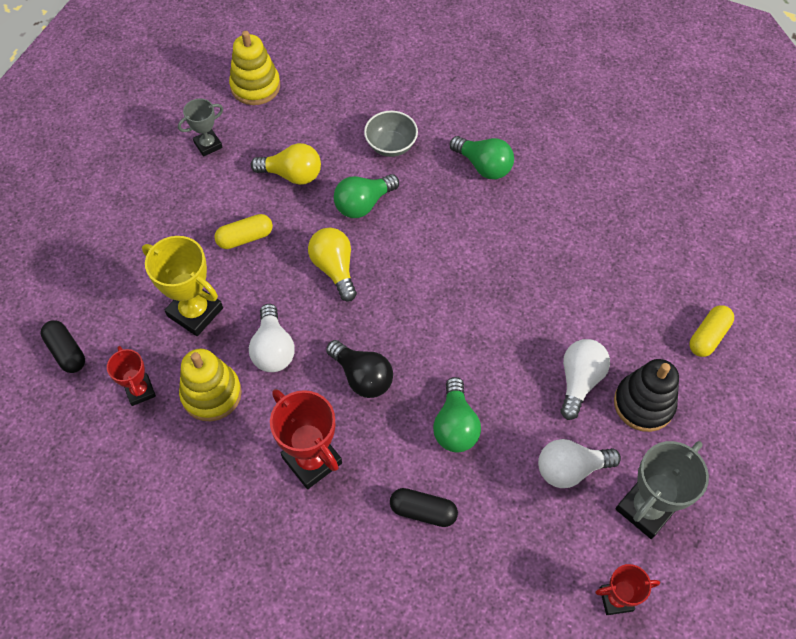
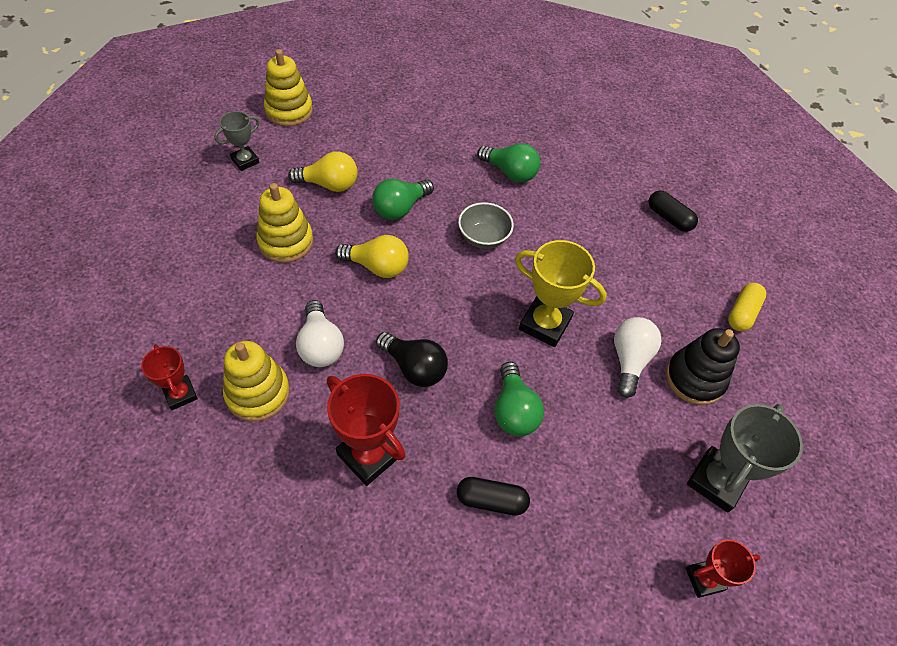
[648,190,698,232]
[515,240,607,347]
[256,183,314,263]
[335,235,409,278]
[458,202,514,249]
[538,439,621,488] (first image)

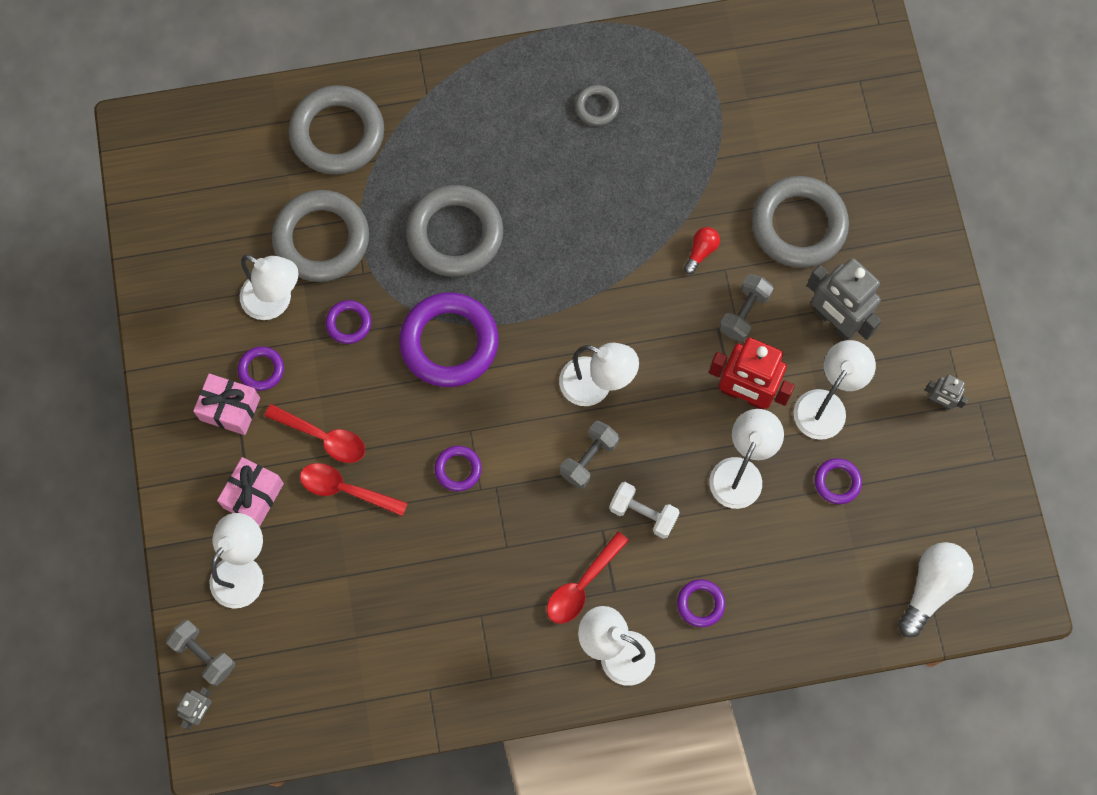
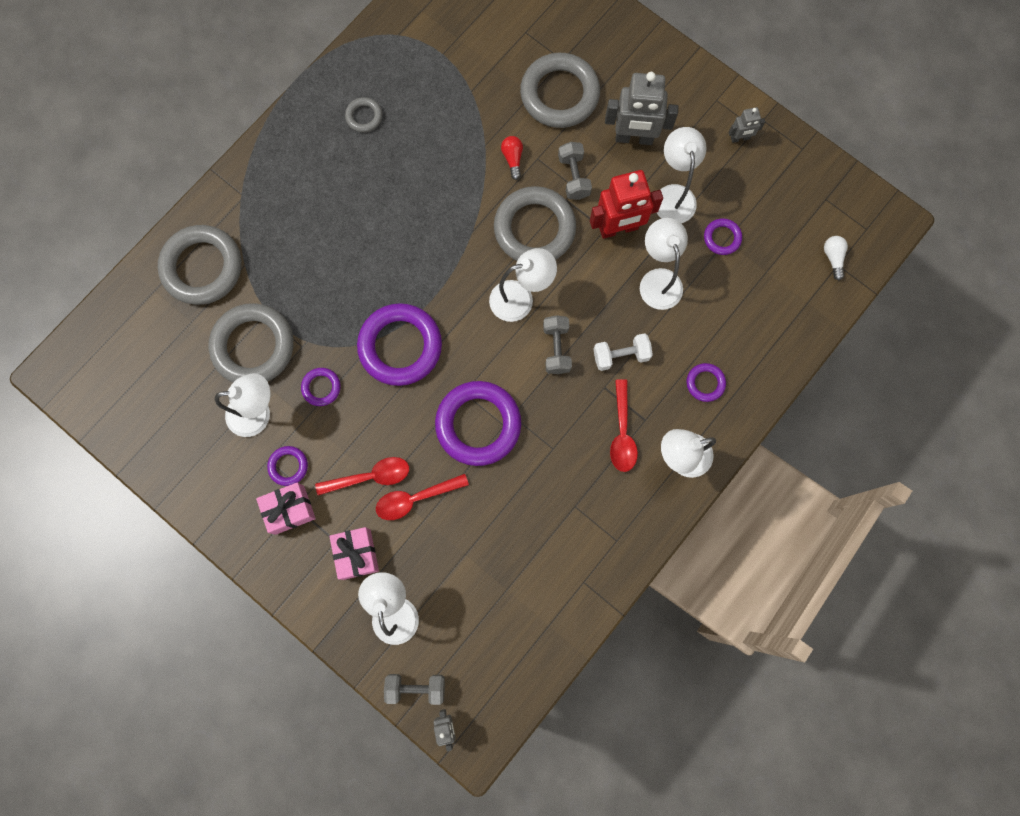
[494,186,576,261]
[435,381,521,466]
[824,236,848,280]

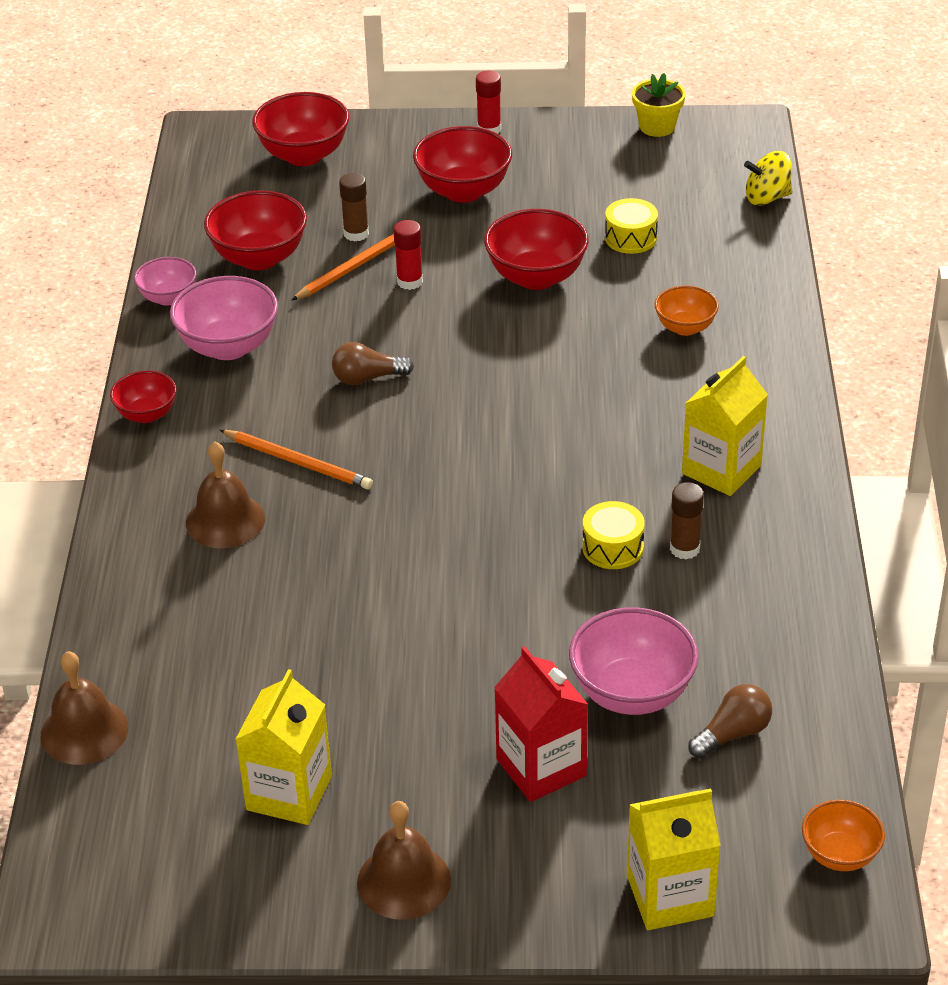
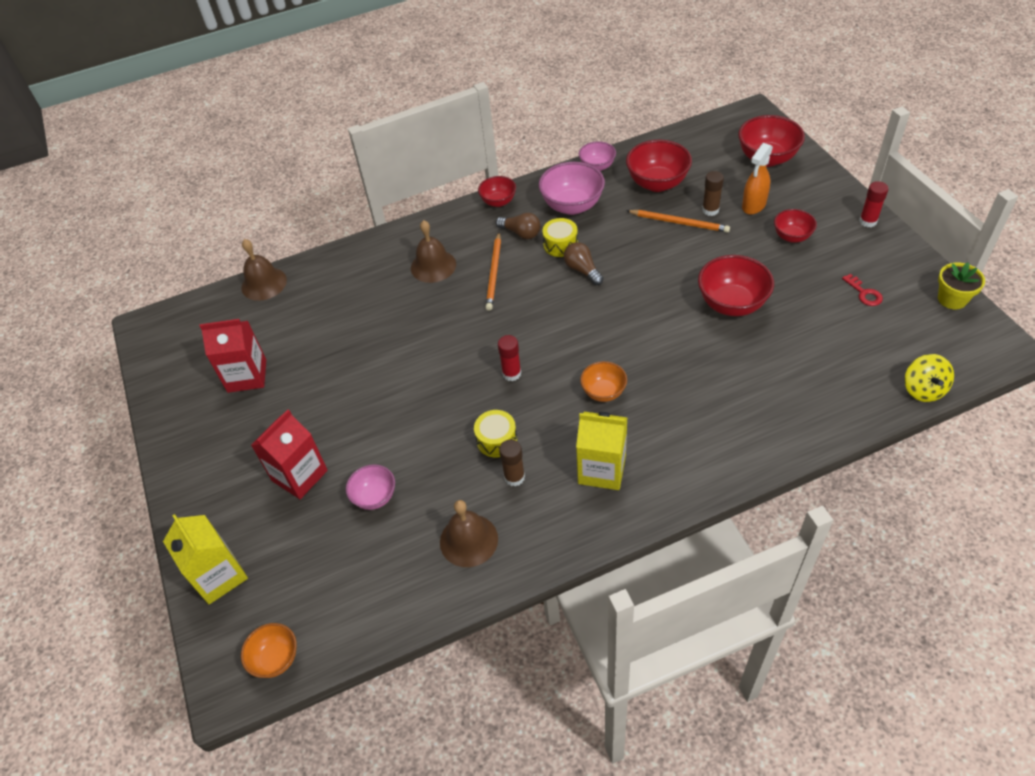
[199,319,266,393]
[440,500,498,567]
[498,335,521,381]
[774,209,817,243]
[346,464,395,510]
[542,218,578,257]
[580,361,627,402]
[496,213,541,239]
[905,354,954,402]
[742,143,773,215]
[842,274,883,306]

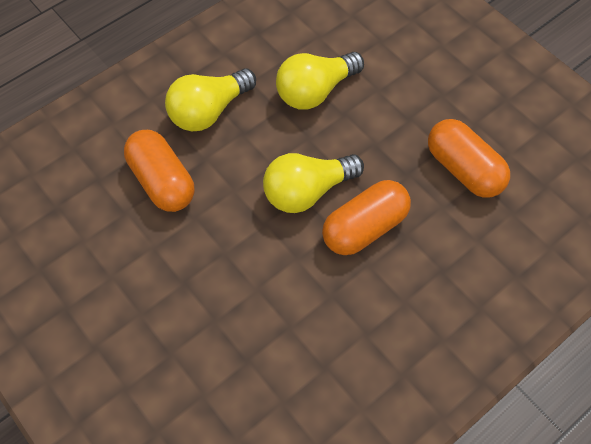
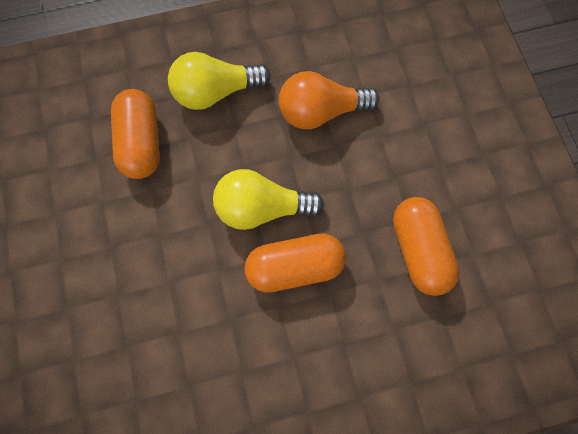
[279,71,379,129]

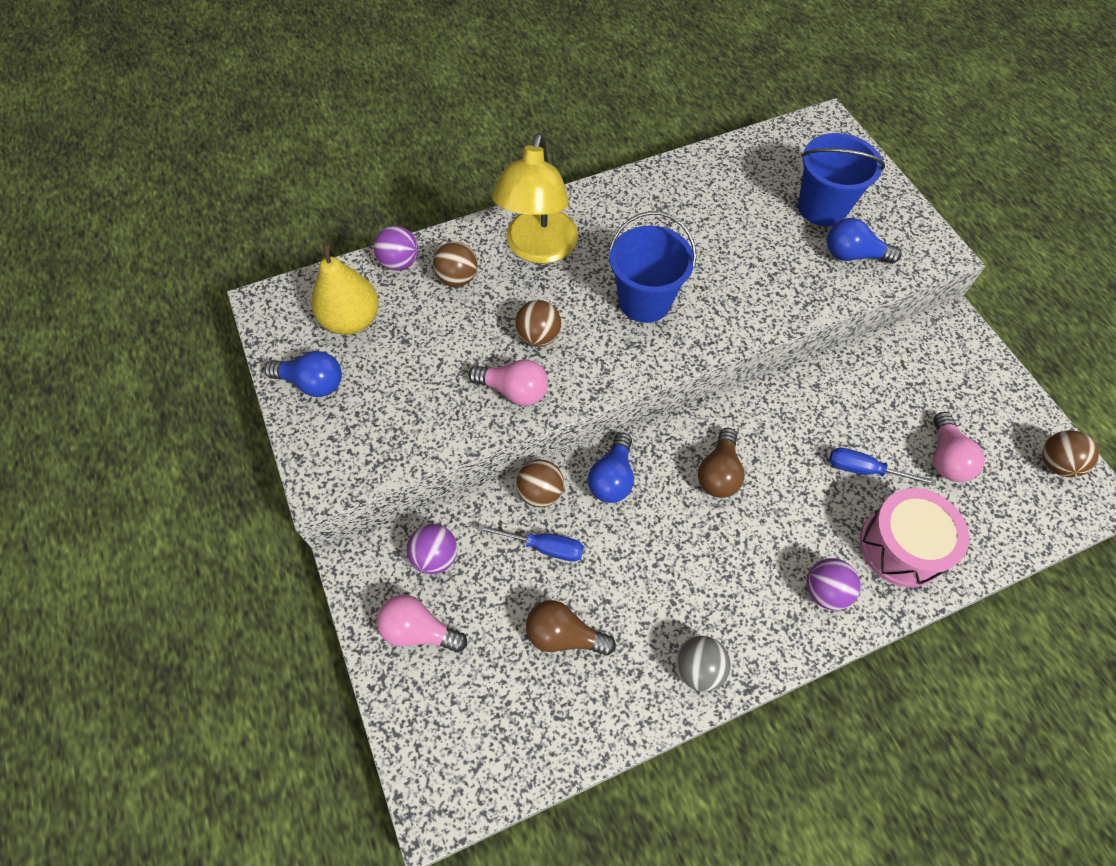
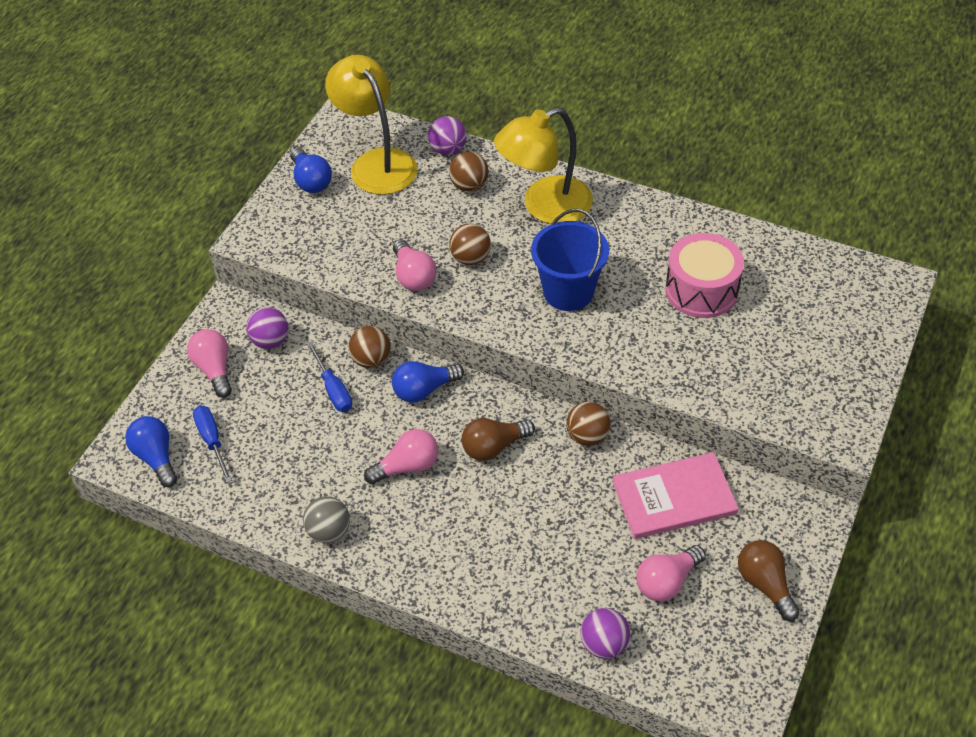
[325,55,418,195]
[738,540,800,621]
[798,133,885,226] (first image)
[580,608,630,659]
[125,416,177,487]
[193,406,232,483]
[665,233,744,318]
[566,402,611,446]
[364,429,439,484]
[613,452,739,539]

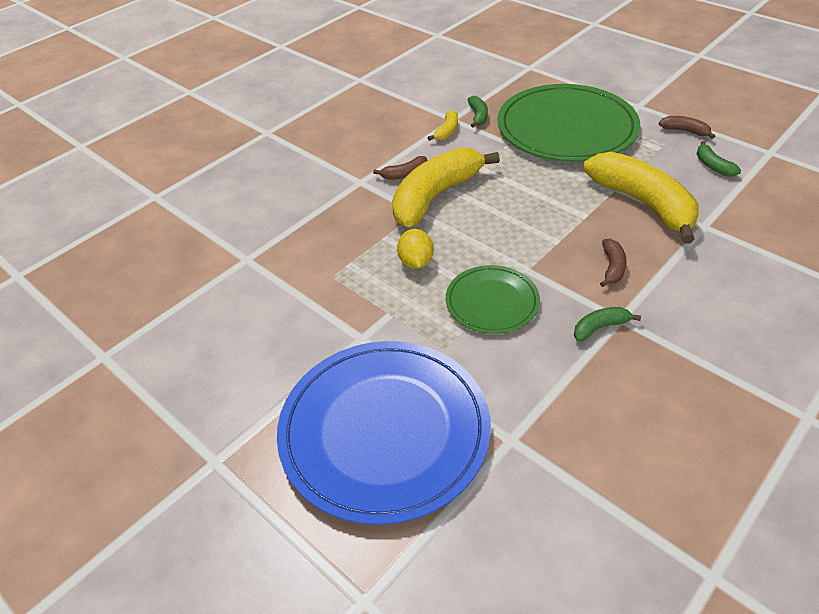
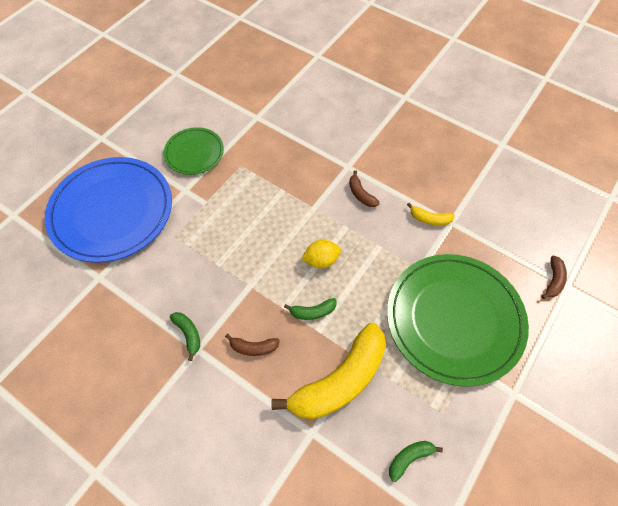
[392,147,500,227] (first image)
[301,240,341,268]
[163,127,224,175]
[284,298,336,320]
[541,256,567,299]

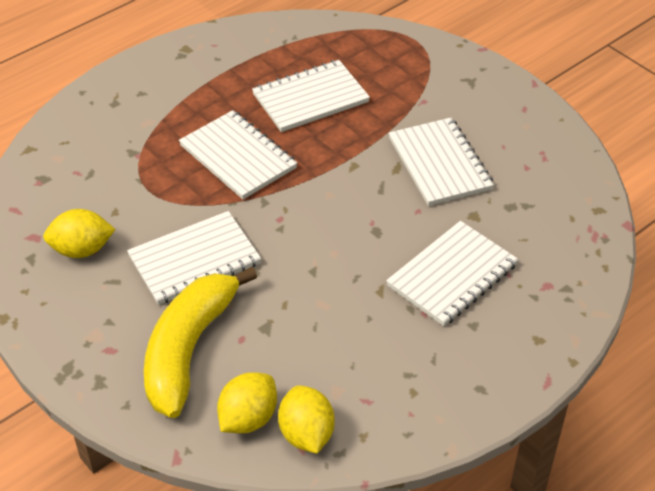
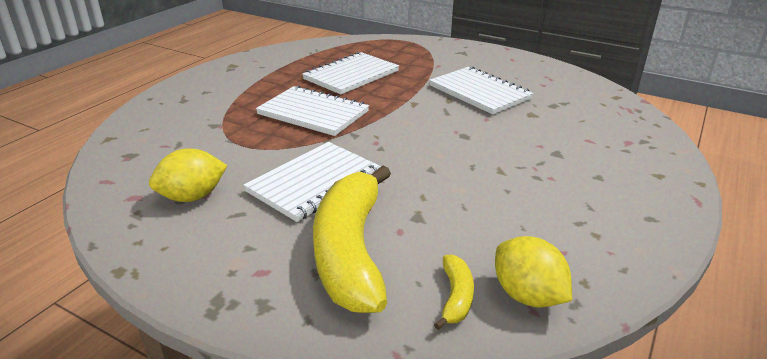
[434,254,474,330]
[386,221,518,326] (first image)

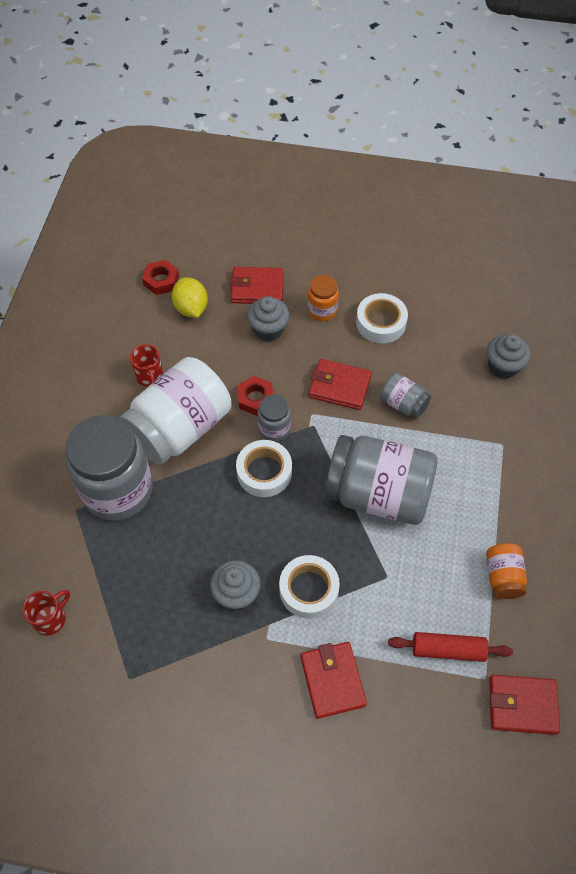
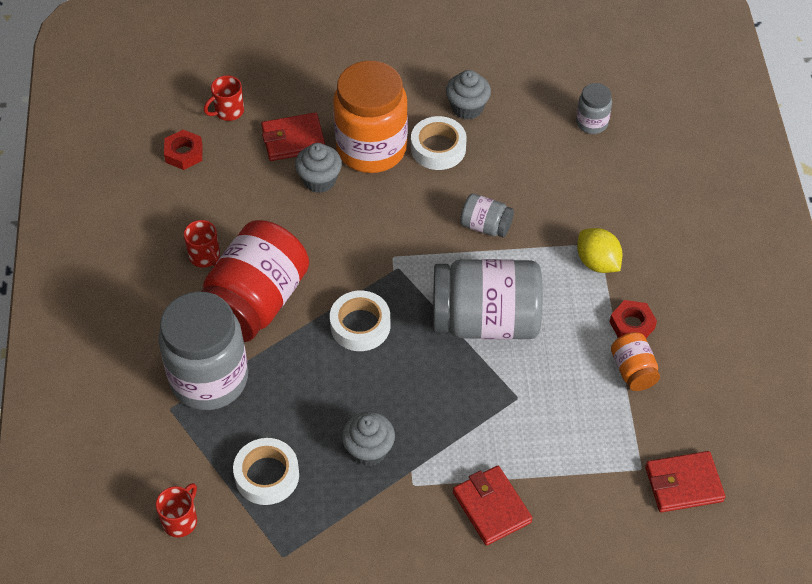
[201,220,309,342]
[577,228,623,273]
[610,300,657,338]
[576,83,612,134]
[233,438,299,505]
[333,61,408,173]
[308,359,372,410] (first image)
[388,632,513,662] (first image)
[446,70,491,120]
[204,75,244,121]

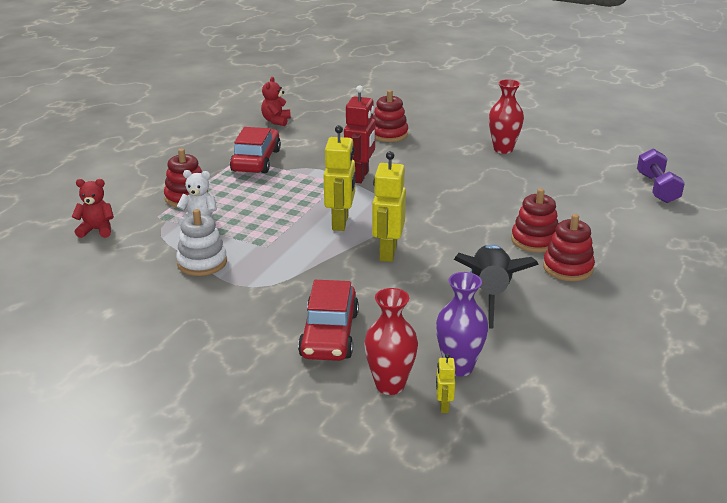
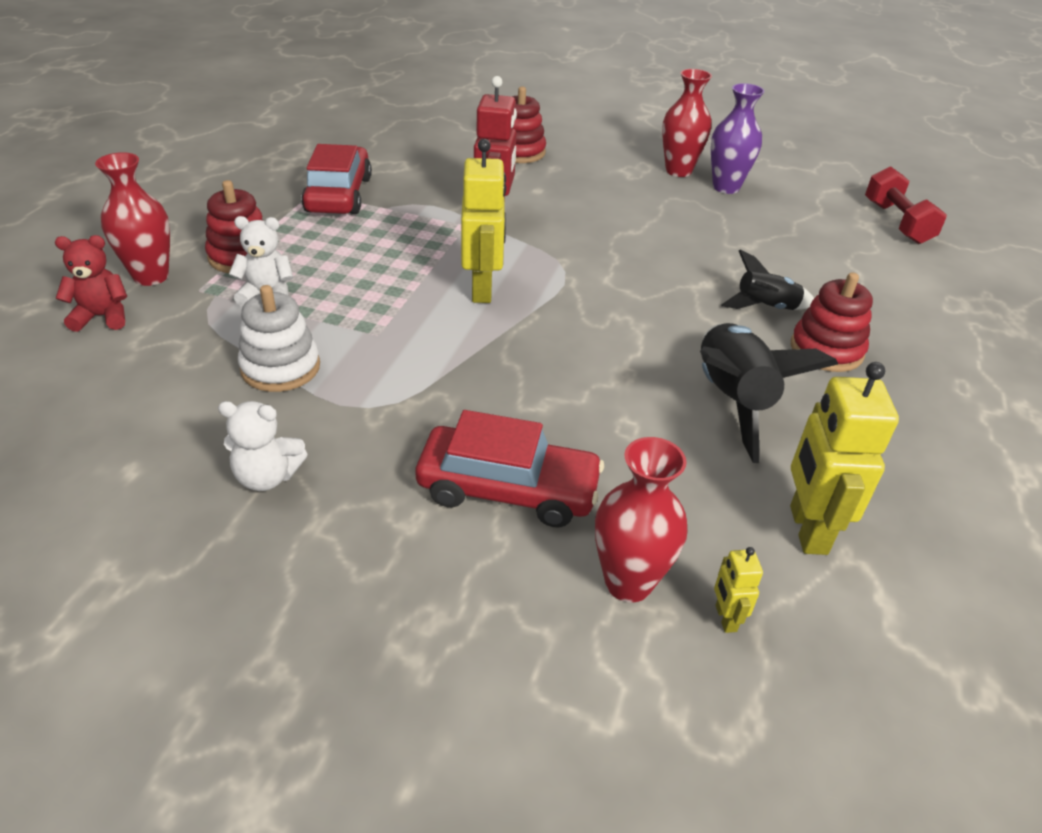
[261,77,291,126] (first image)
[415,410,604,527]
[790,362,899,555]
[711,83,765,194]
[721,250,814,310]
[865,166,947,244]
[95,152,170,286]
[218,401,307,491]

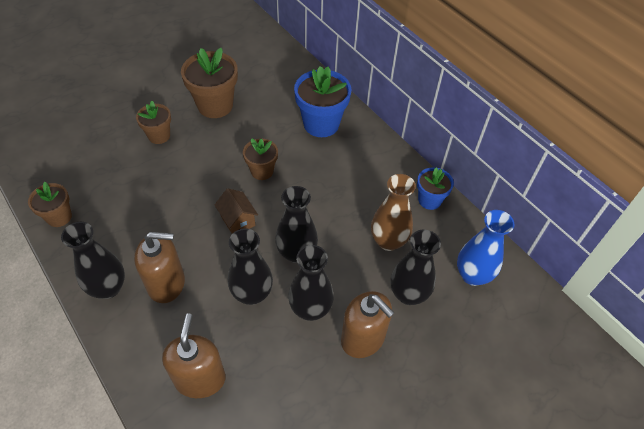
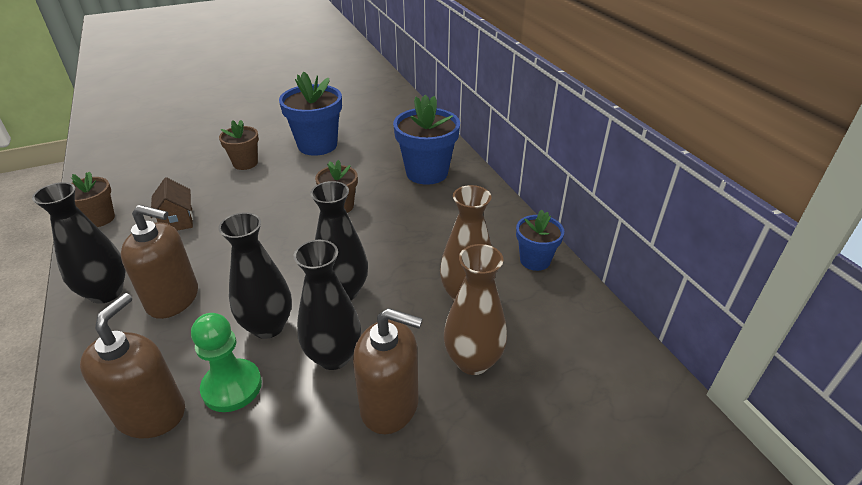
[279,71,342,156]
[150,177,193,231]
[353,308,423,434]
[444,244,507,375]
[457,210,514,286] (first image)
[191,313,262,412]

